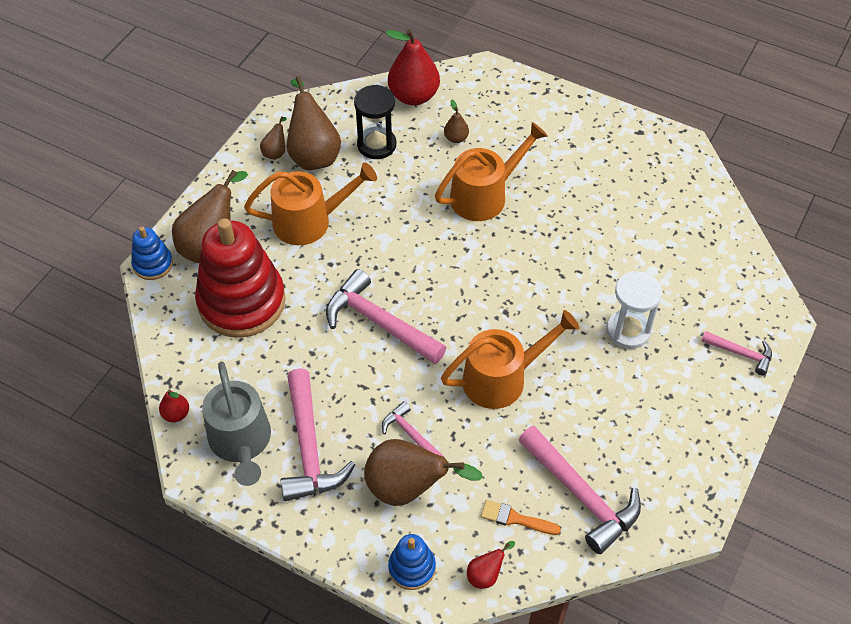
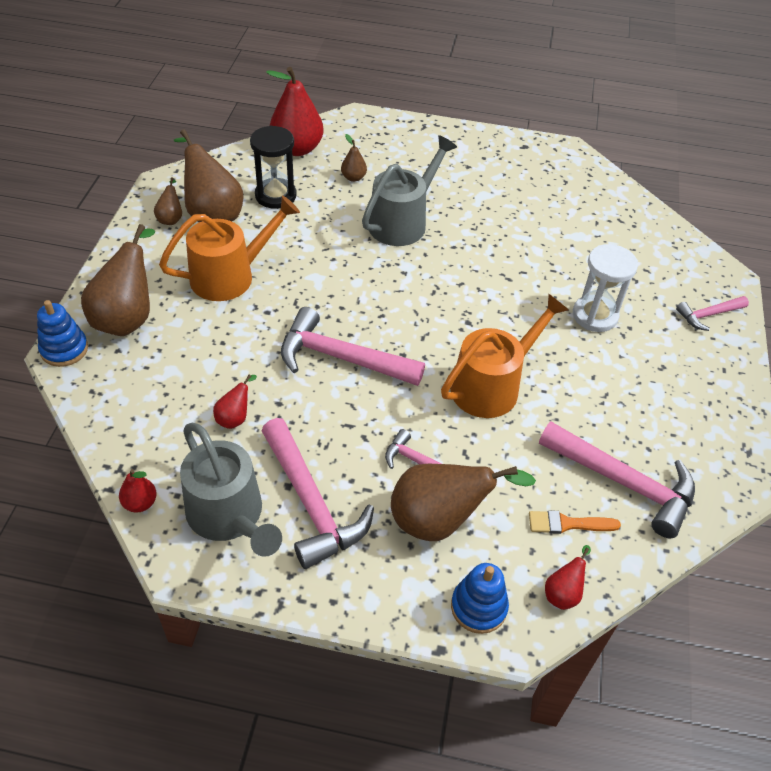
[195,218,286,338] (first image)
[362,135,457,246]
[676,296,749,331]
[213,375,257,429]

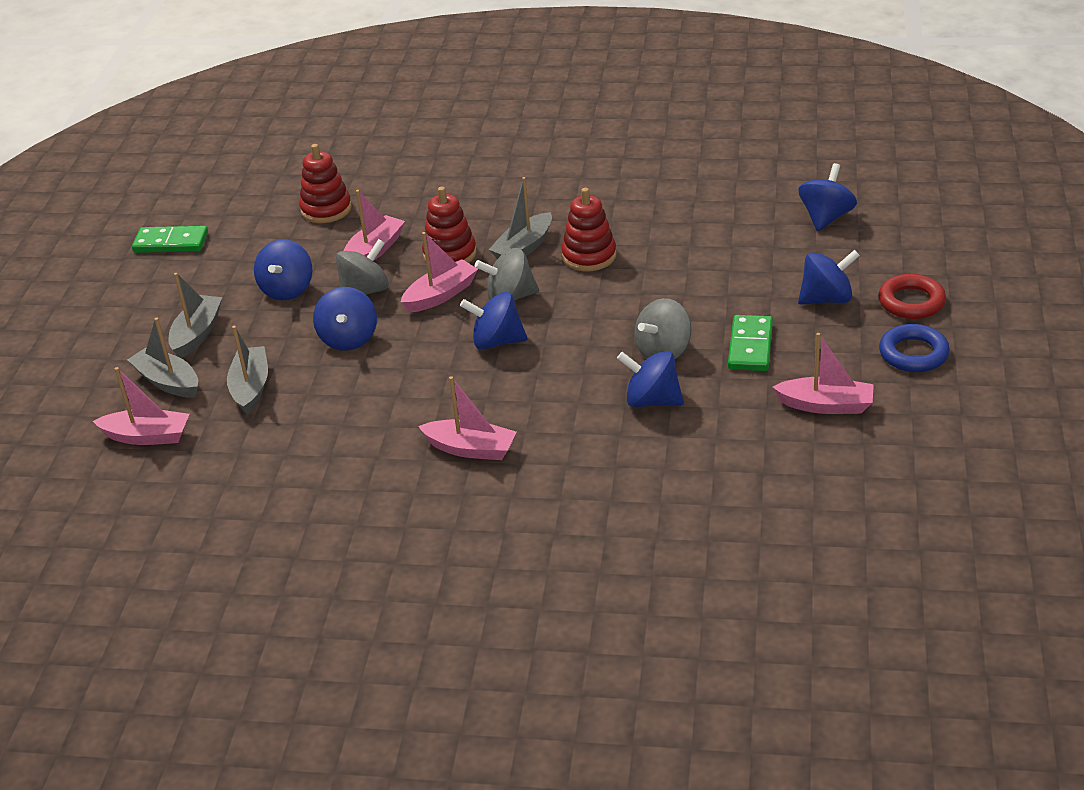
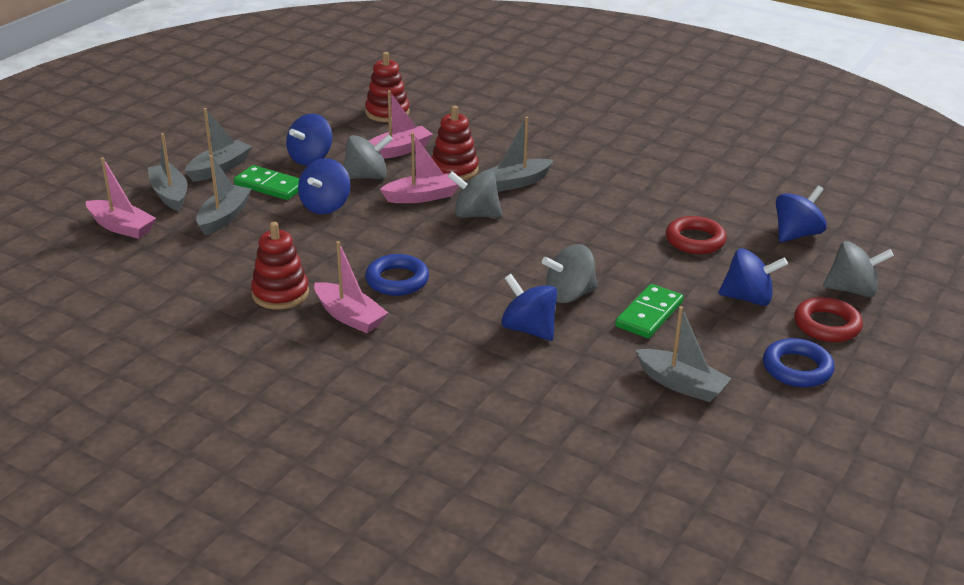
[234,165,300,200]
[460,292,527,349] (first image)
[251,222,309,309]
[636,306,732,402]
[365,254,429,296]
[666,216,727,254]
[823,241,894,297]

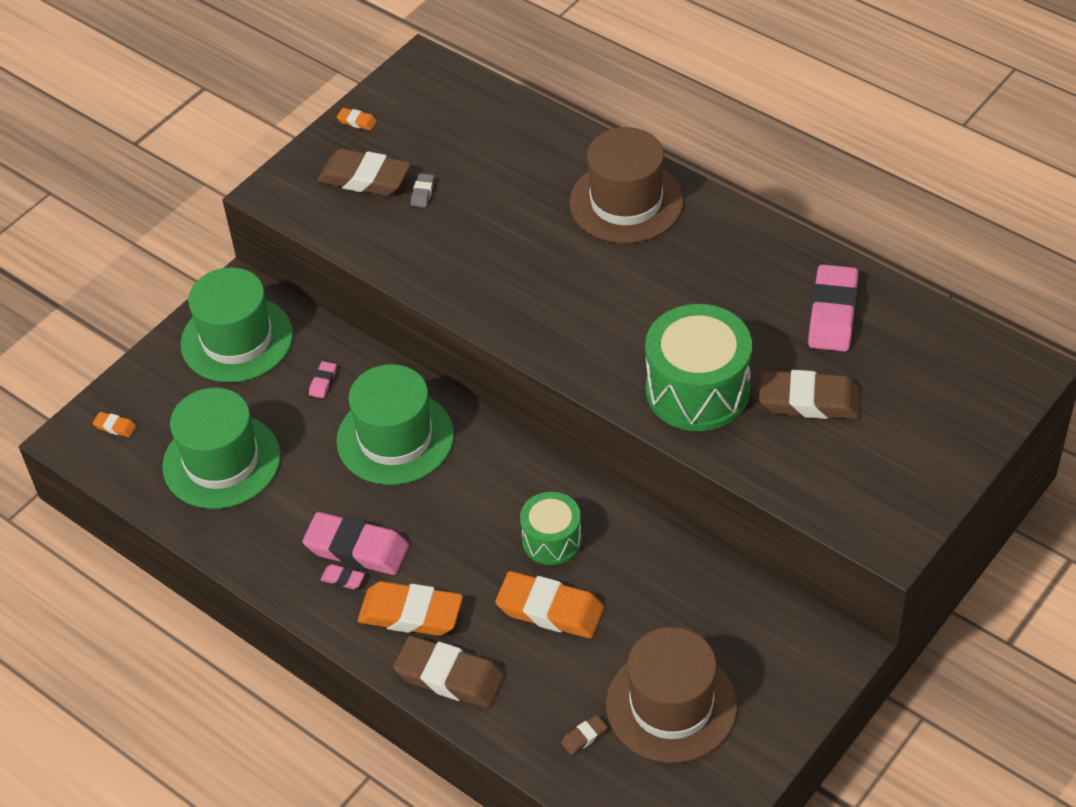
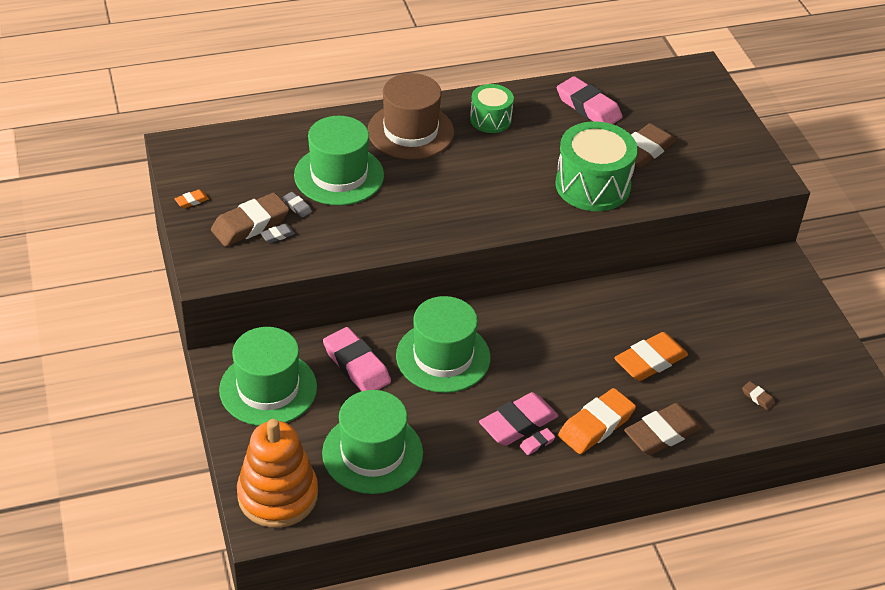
[237,419,318,528]
[323,327,391,391]
[470,84,514,133]
[742,381,775,410]
[606,627,738,763] (first image)
[260,224,295,243]
[294,116,384,206]

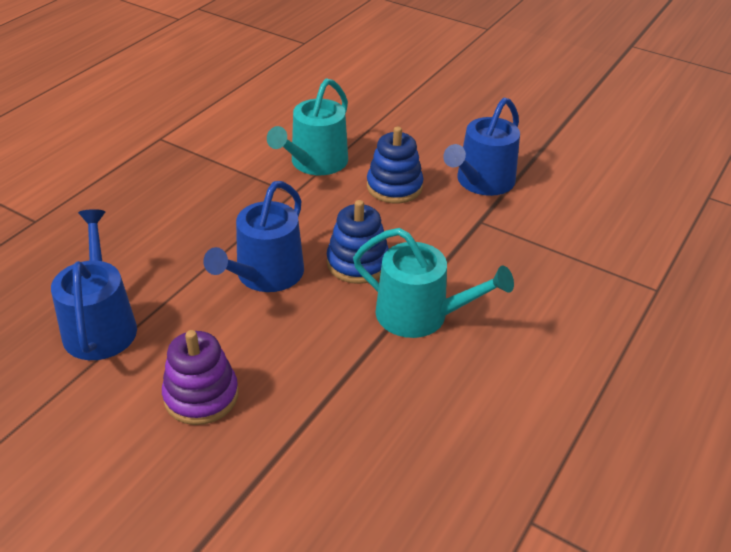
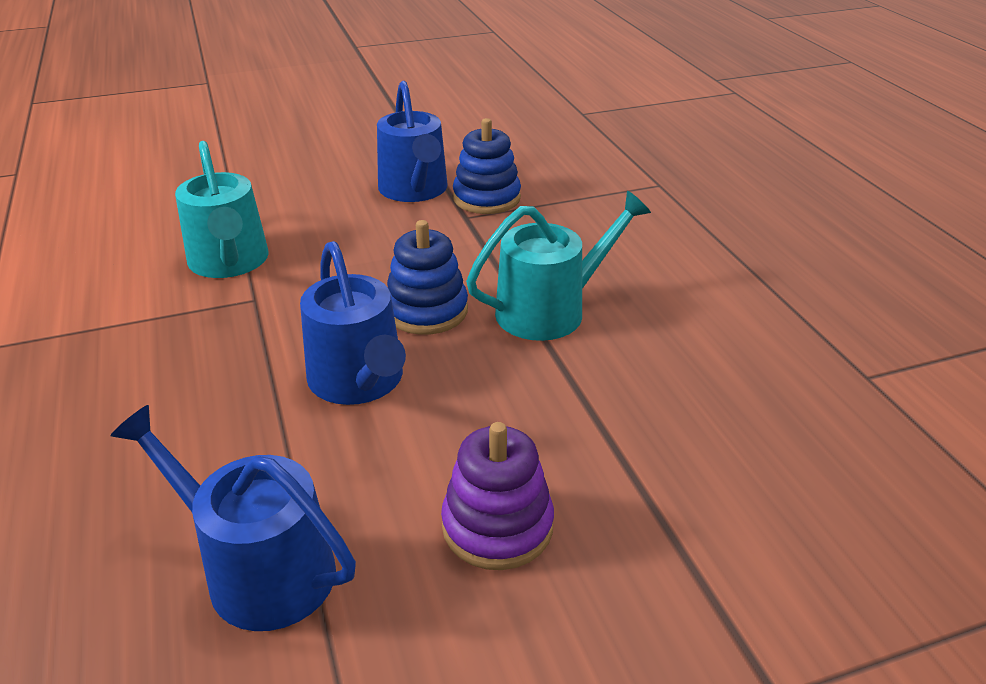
[453,118,521,214]

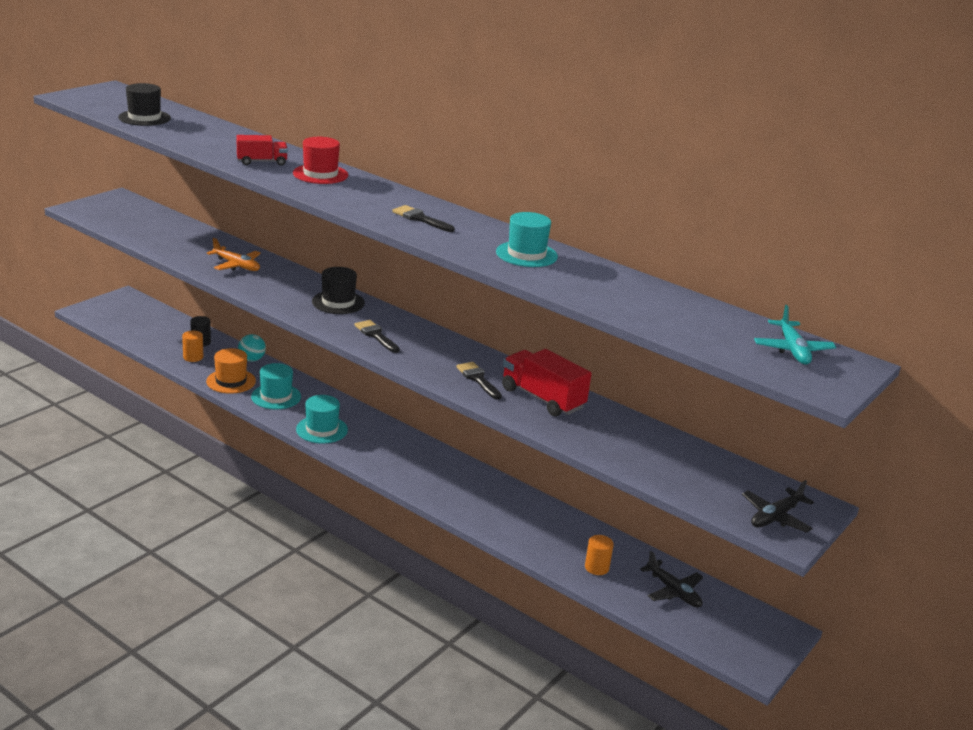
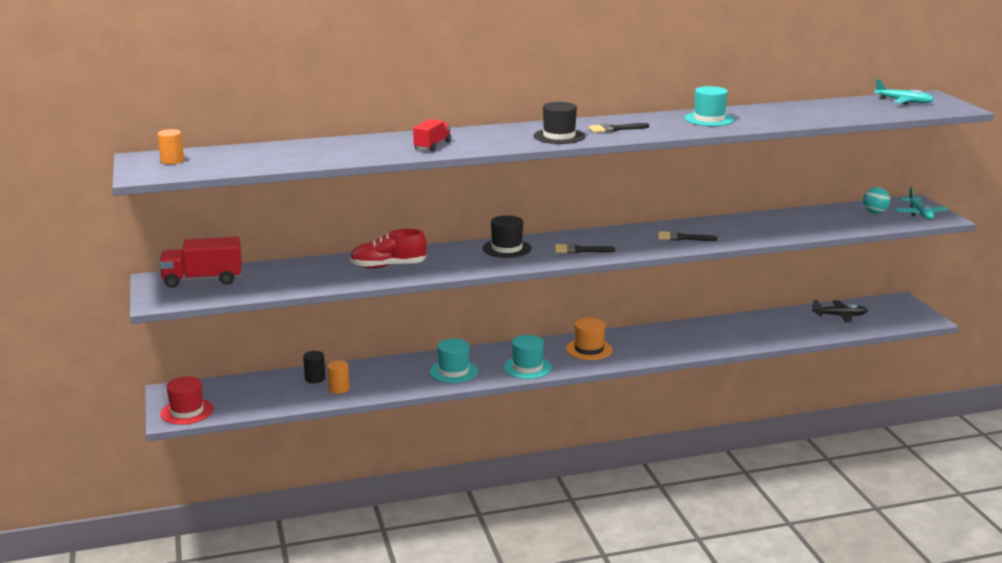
[534,102,585,144]
[566,318,613,360]
[350,229,427,268]
[863,187,890,214]
[161,376,213,425]
[159,237,242,288]
[157,129,184,164]
[895,187,948,220]

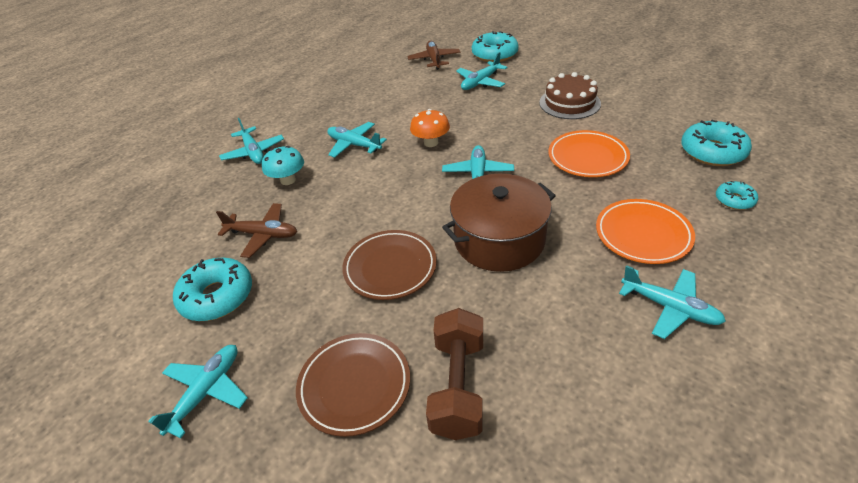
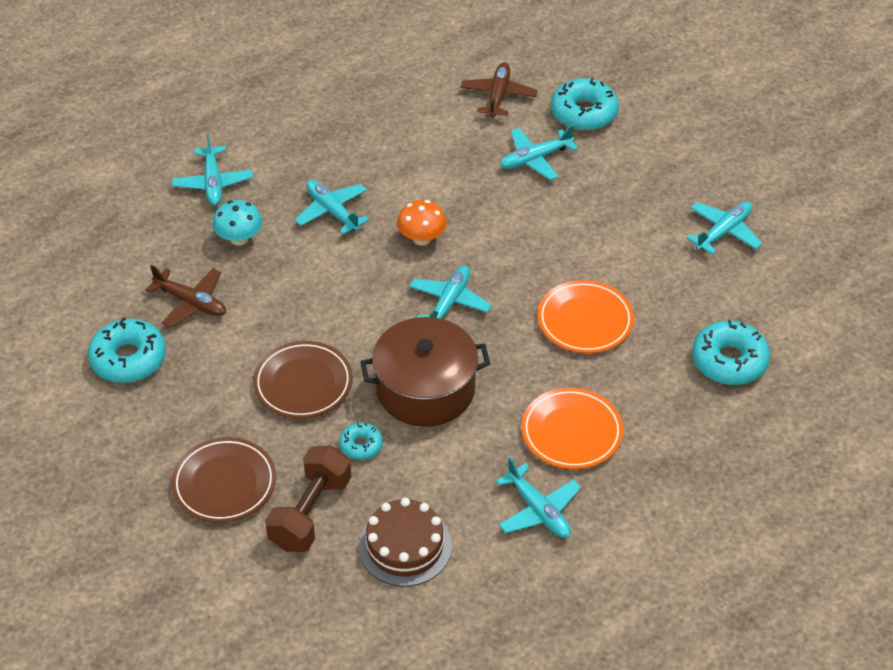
[686,202,762,255]
[358,498,452,587]
[339,423,383,460]

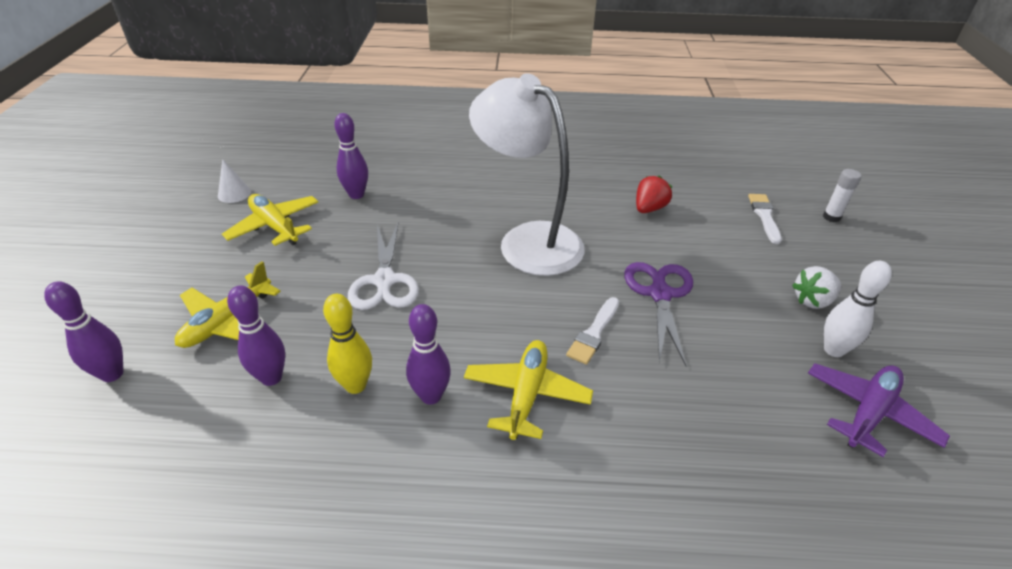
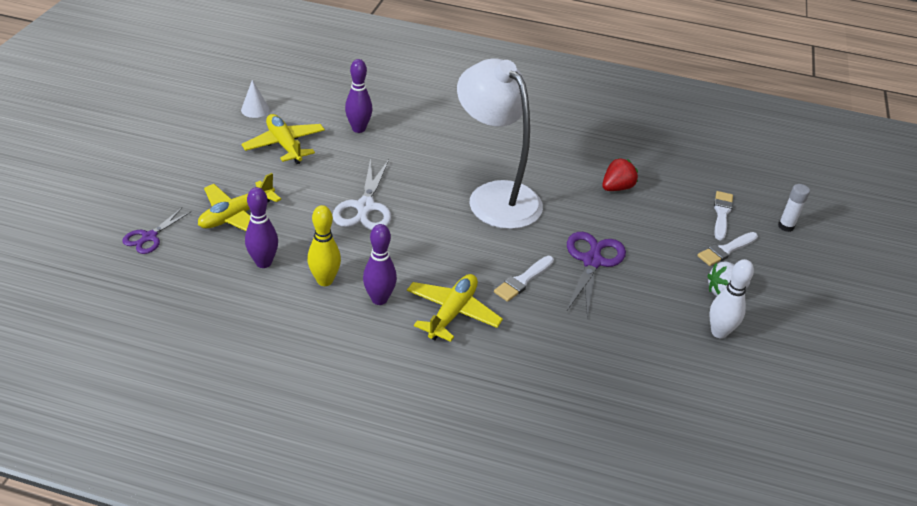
[122,208,191,254]
[808,363,950,457] (first image)
[697,232,758,266]

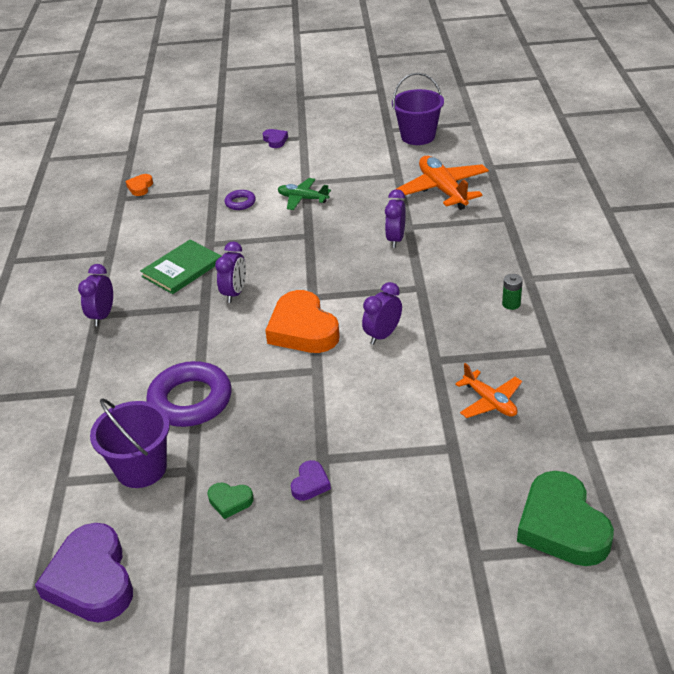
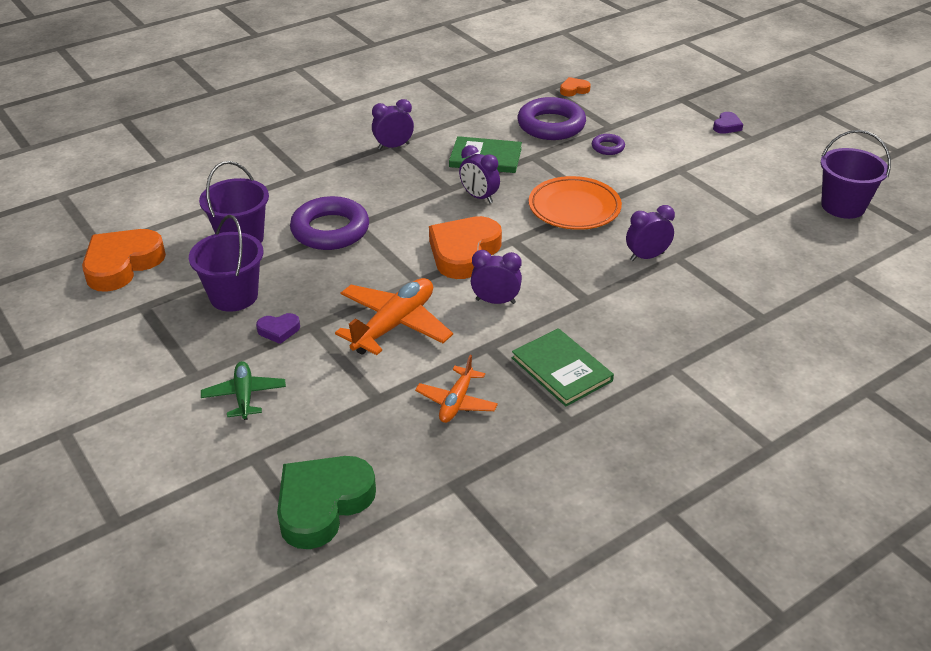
[82,229,166,292]
[189,215,263,312]
[459,145,500,203]
[201,361,286,420]
[335,278,453,355]
[502,274,523,310] (first image)
[512,328,614,407]
[517,97,586,140]
[529,176,622,230]

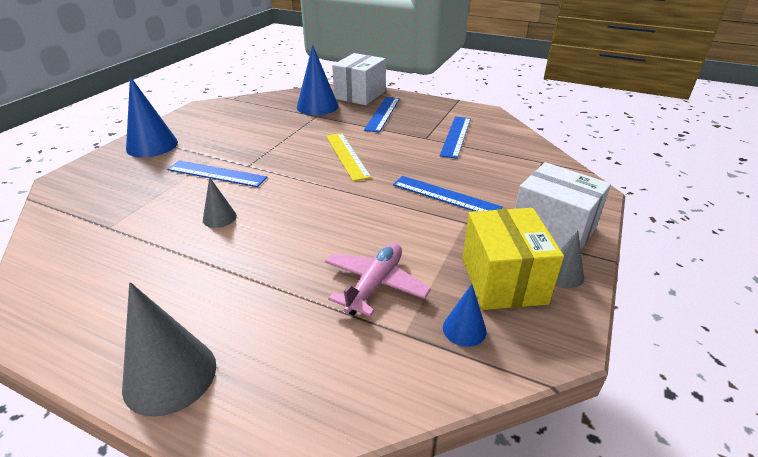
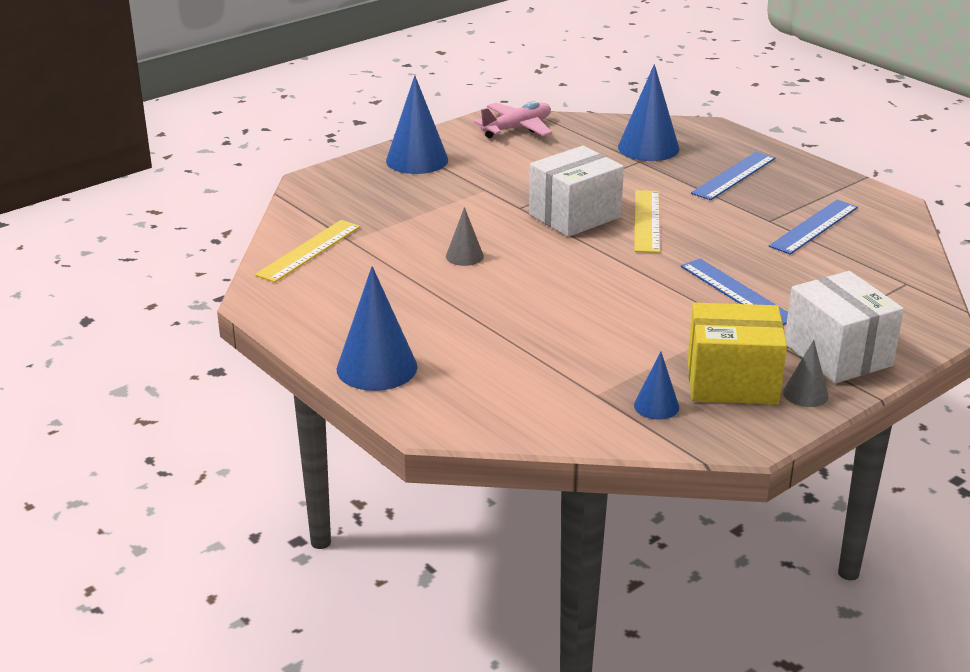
[337,266,418,391]
[167,160,268,187] (first image)
[474,101,552,138]
[529,145,624,237]
[687,302,787,404]
[255,220,360,282]

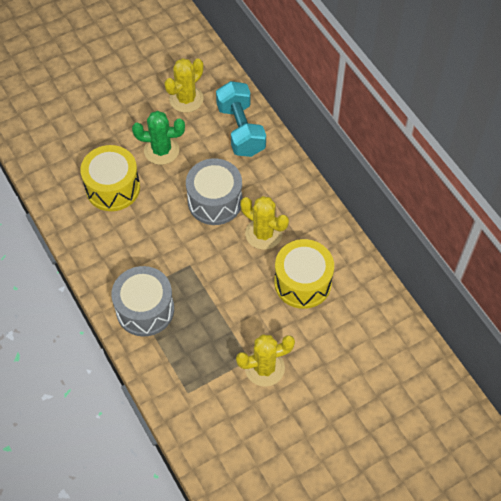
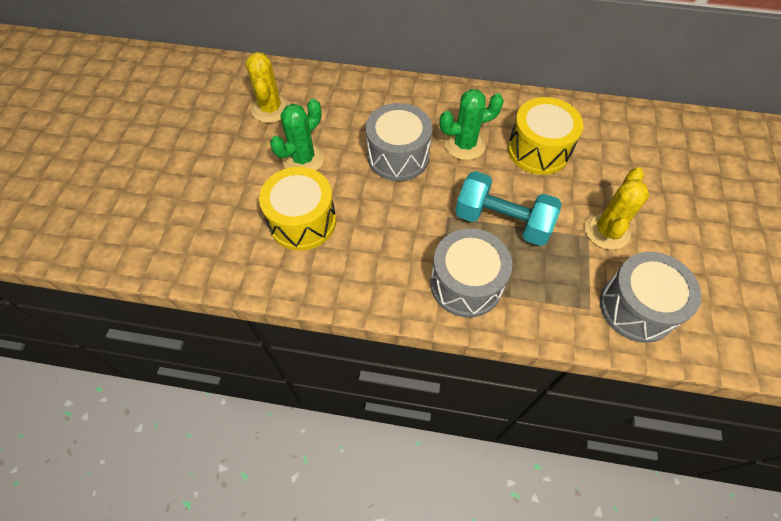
[455,171,562,246]
[439,89,504,160]
[600,252,701,343]

